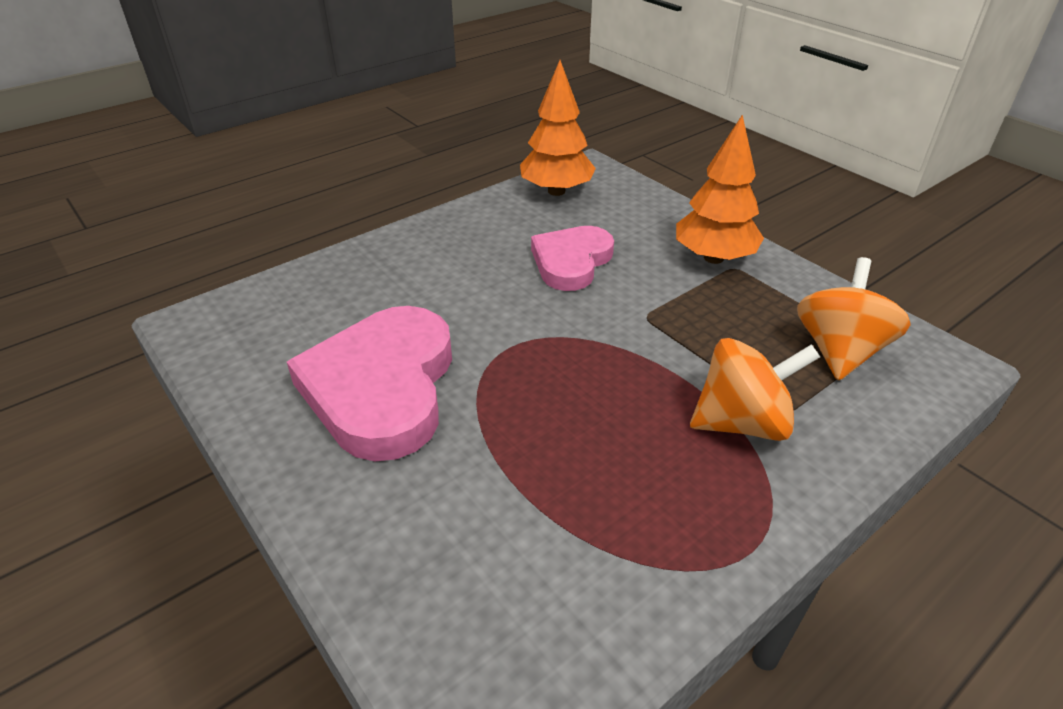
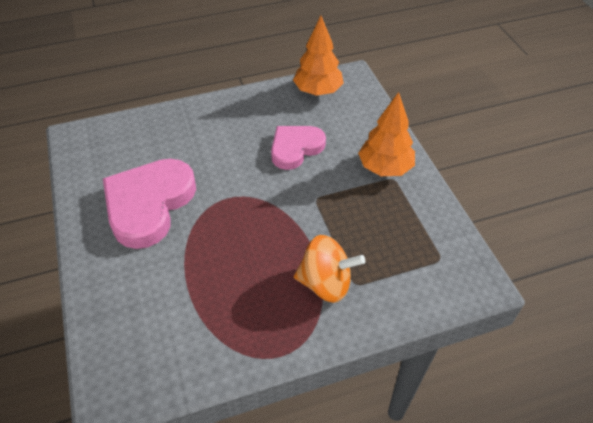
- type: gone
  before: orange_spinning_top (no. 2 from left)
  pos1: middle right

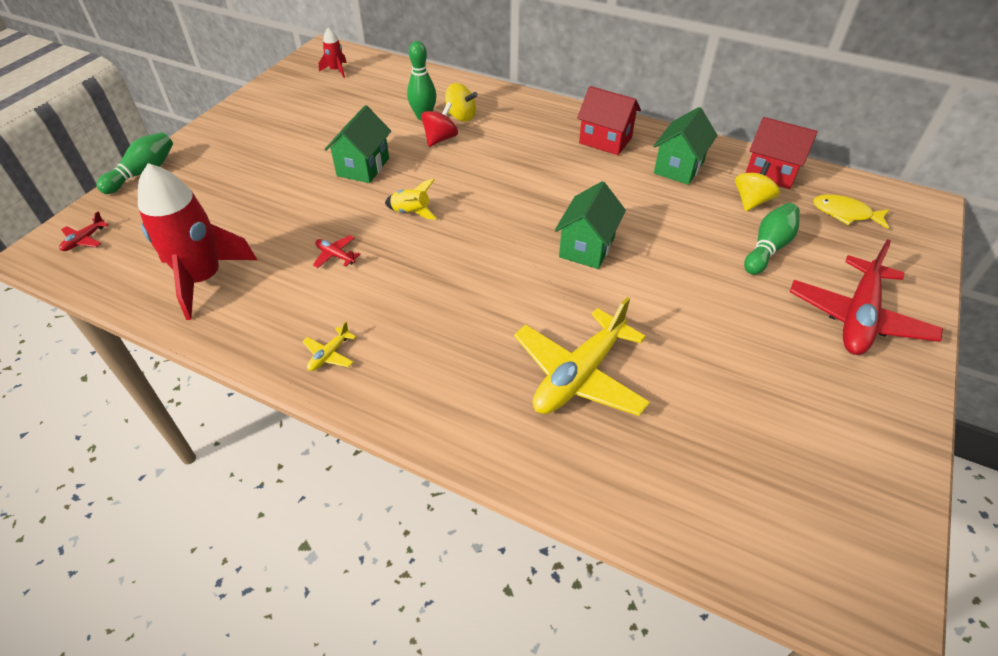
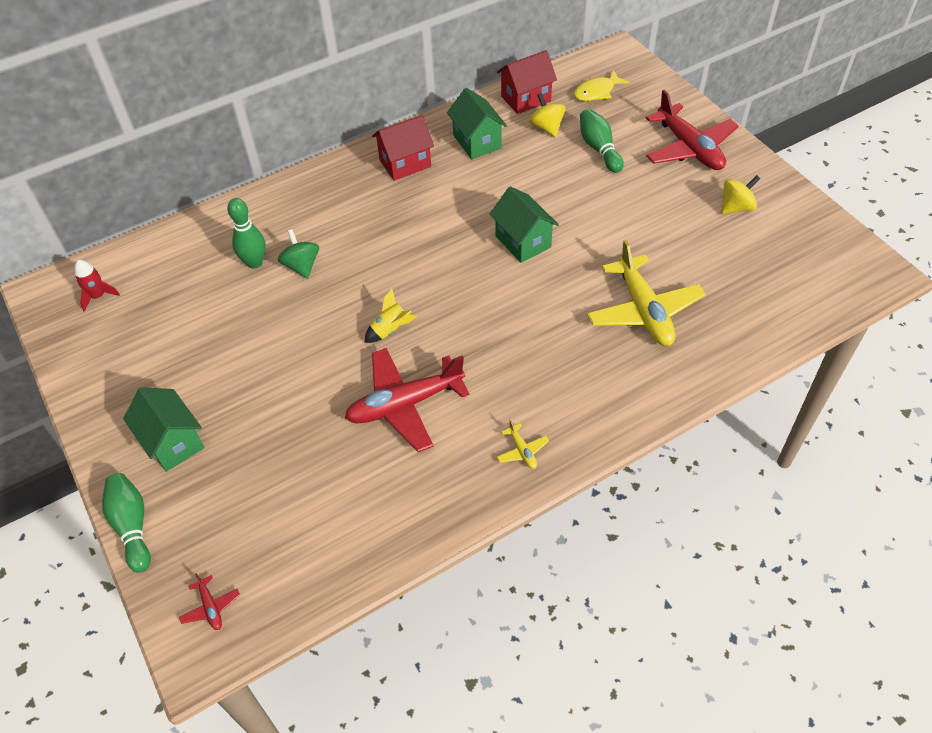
- type: gone
  before: red_rocket (no. 1 from left)
  pos1: middle left
- type: scaled
  before: red_plane (no. 2 from left)
  pos1: centre
  pos2: centre
  scale: 2.41
- type: shifted
  before: green_house (no. 1 from left)
  pos1: top centre
  pos2: middle left
- type: repainted
  before: red_spinning_top
  after: green_spinning_top
  pos1: top centre
  pos2: middle left
- type: shifted
  before: yellow_spinning_top (no. 1 from left in the first image)
  after: yellow_spinning_top (no. 2 from left)
  pos1: top centre
  pos2: top right

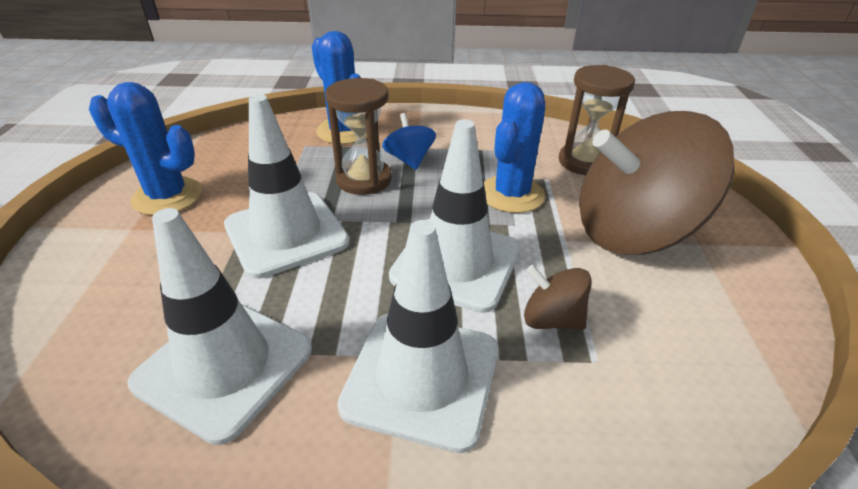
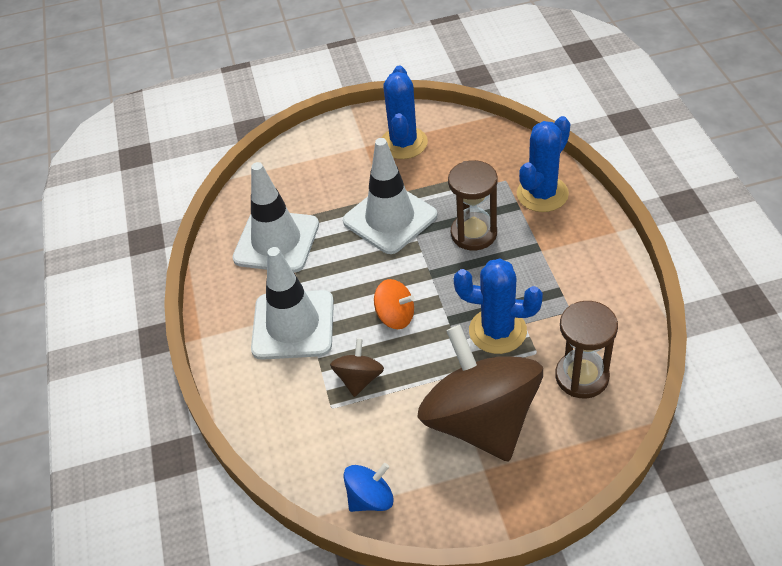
- type: shifted
  before: blue_spinning_top
  pos1: top centre
  pos2: bottom centre
- type: swapped
  before: white_traffic_cone (no. 4 from left)
  after: orange_spinning_top
  pos1: centre
  pos2: centre

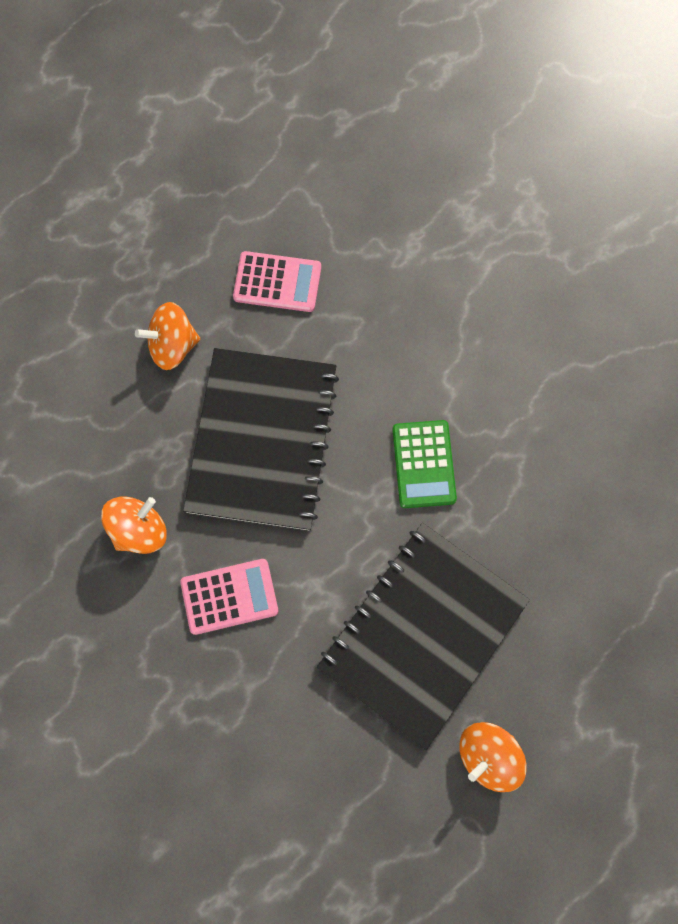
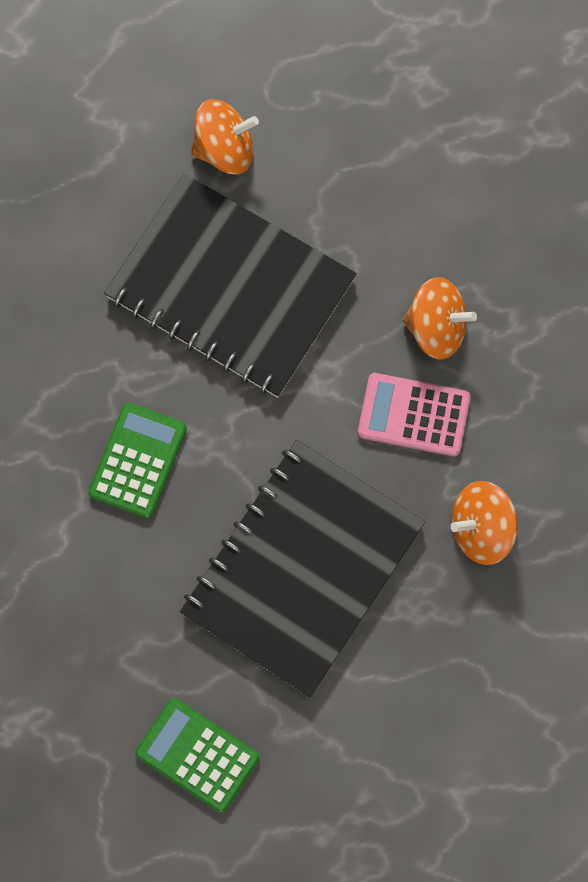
- type: shifted
  before: orange_spinning_top (no. 2 from left)
  pos1: middle left
  pos2: middle right
- type: repainted
  before: pink_calculator (no. 2 from left)
  after: green_calculator (no. 2 from left)
  pos1: top centre
  pos2: bottom centre
- type: rotated
  before: black_notebook (no. 2 from left in the first image)
  pos1: bottom centre
  pos2: top centre
  turn: 60

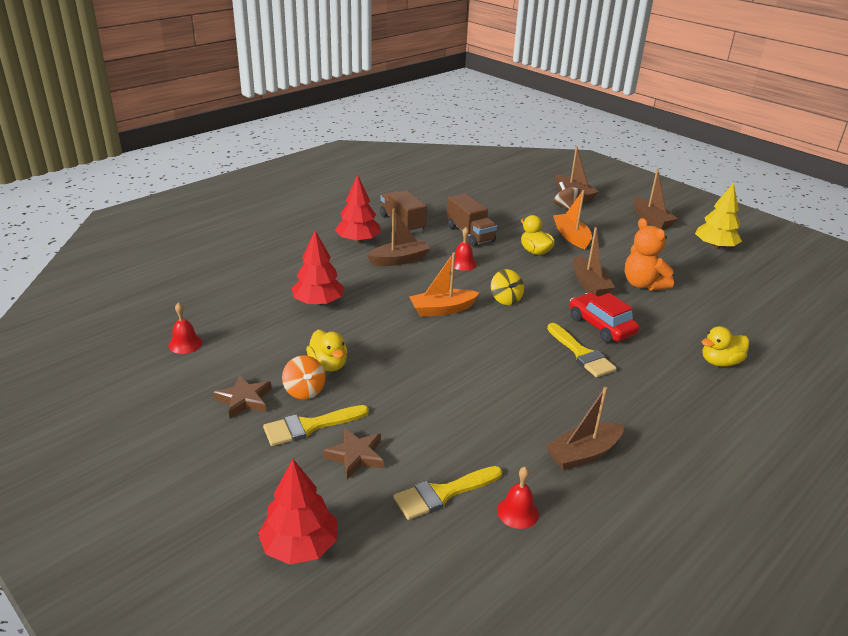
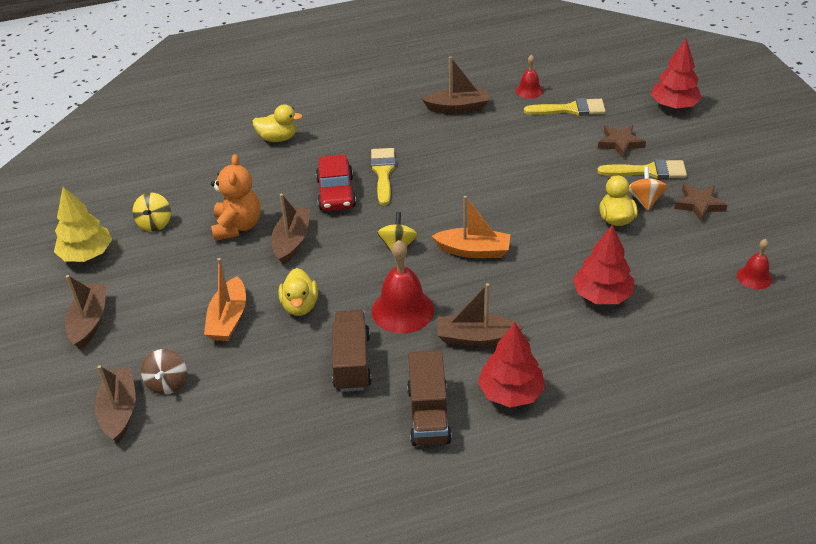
- type: scaled
  before: red_bell (no. 2 from left in the first image)
  pos1: centre
  pos2: centre
  scale: 1.8
- type: new
  after: yellow_spinning_top (no. 1 from left)
  pos2: middle left

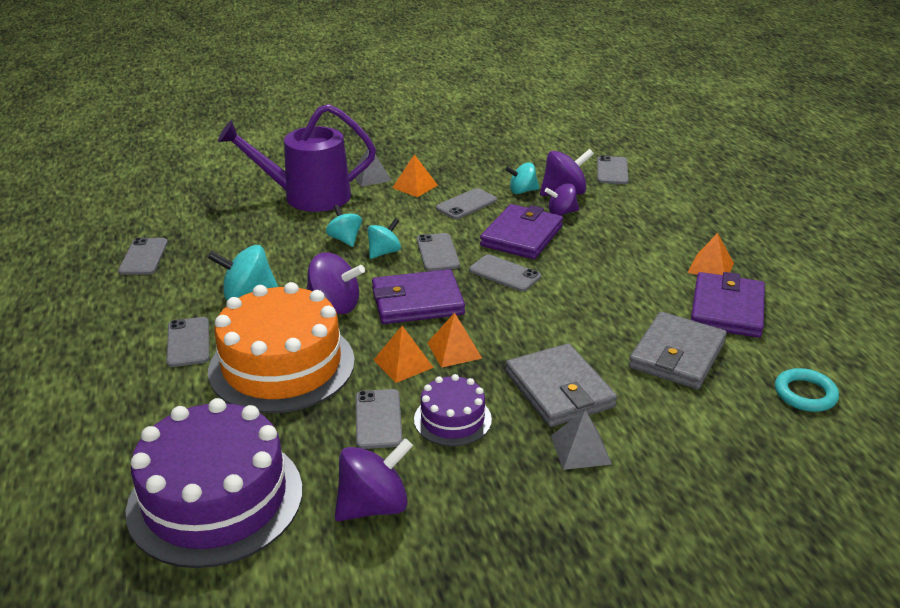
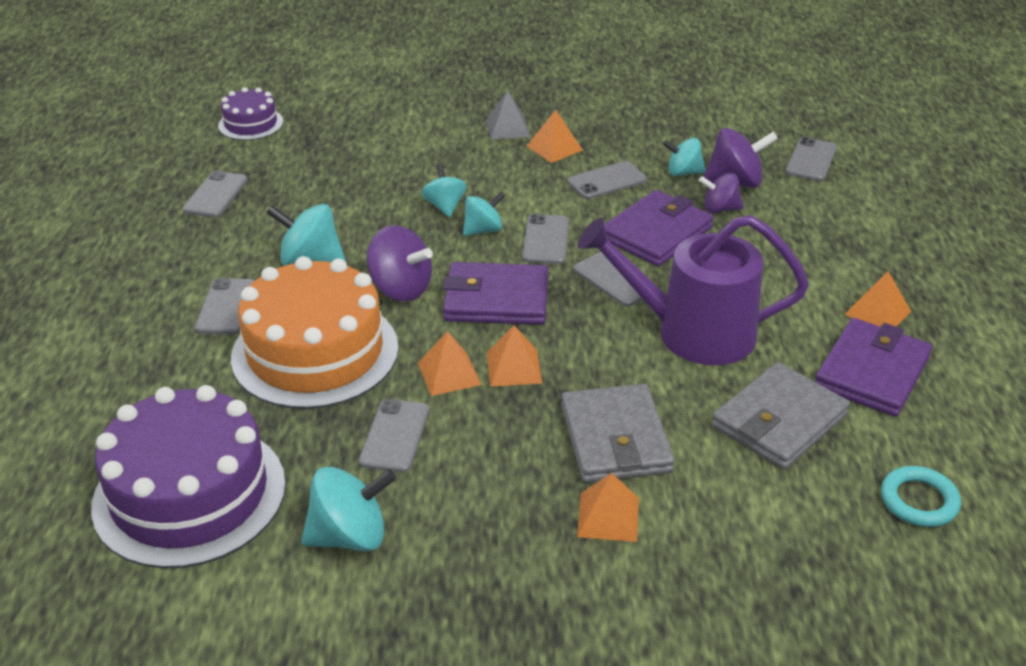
- type: shifted
  before: purple_watering_can
  pos1: top left
  pos2: middle right
- type: repainted
  before: purple_spinning_top (no. 2 from left)
  after: turquoise_spinning_top (no. 2 from left)
  pos1: bottom centre
  pos2: bottom centre
- type: shifted
  before: purple_cake (no. 2 from left)
  pos1: bottom centre
  pos2: top left
- type: repainted
  before: grey_pyramid (no. 2 from left)
  after: orange_pyramid (no. 4 from left)
  pos1: bottom centre
  pos2: bottom centre

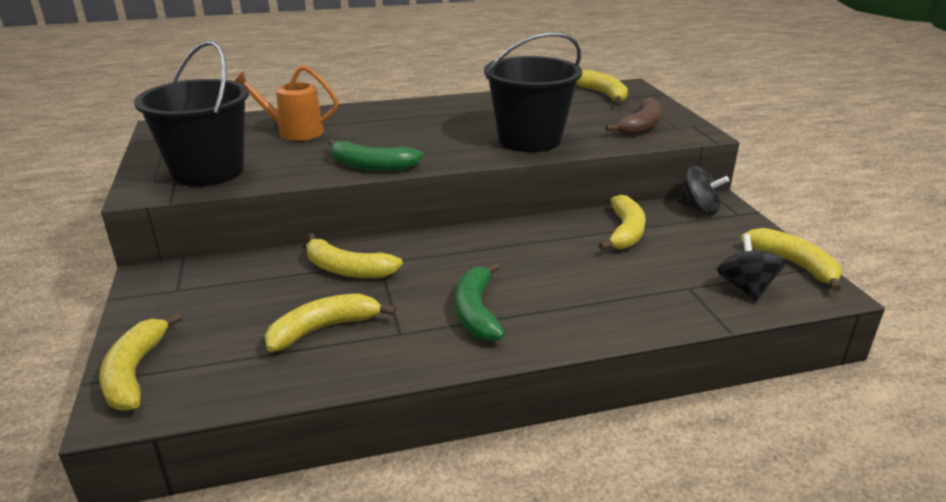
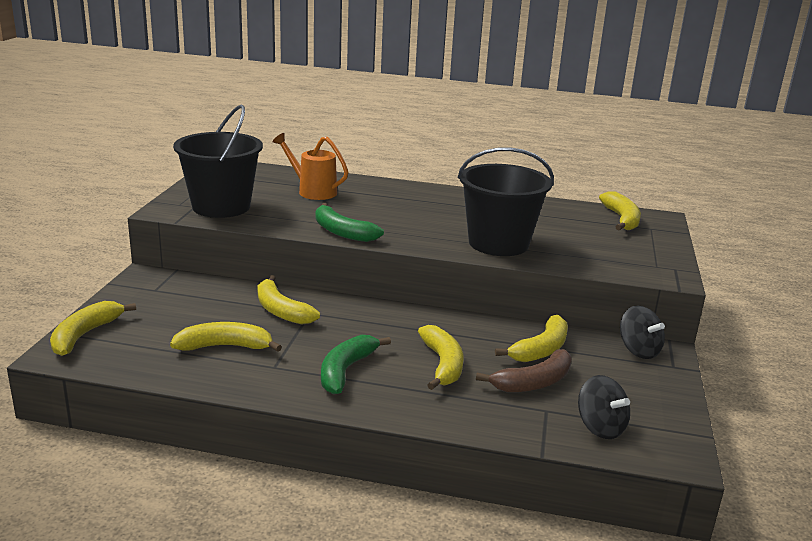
- type: shifted
  before: brown_banana
  pos1: top right
  pos2: bottom centre
- type: rotated
  before: black_spinning_top (no. 2 from left in the first image)
  pos1: middle right
  pos2: bottom right
  turn: 120
- type: shifted
  before: yellow_banana (no. 6 from left in the first image)
  after: yellow_banana (no. 4 from left)
  pos1: middle right
  pos2: centre

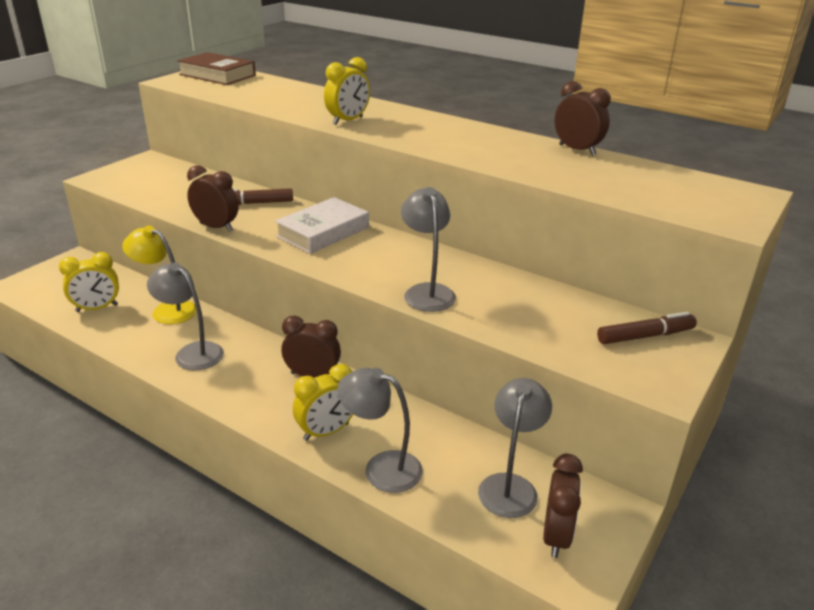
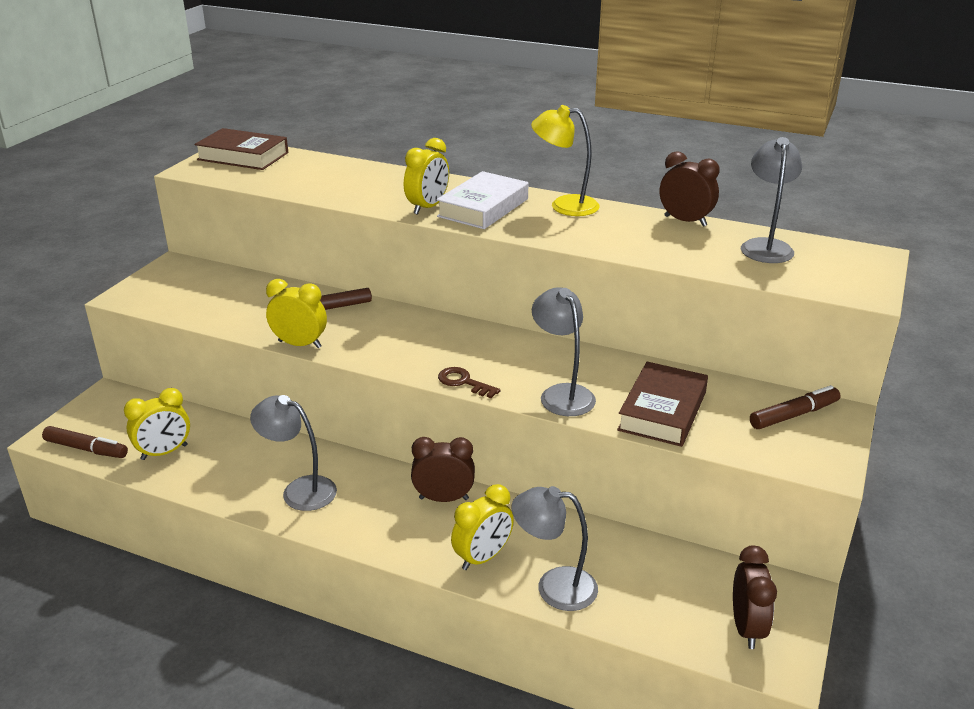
- type: shifted
  before: yellow_lamp
  pos1: middle left
  pos2: top centre
- type: repainted
  before: brown_clock (no. 1 from left)
  after: yellow_clock (no. 2 from left)
  pos1: top left
  pos2: middle left
- type: shifted
  before: white_book
  pos1: centre
  pos2: top centre
- type: shifted
  before: grey_lamp (no. 4 from left)
  pos1: bottom centre
  pos2: top right
- type: new
  after: brown_marker (no. 1 from left)
  pos2: middle left
- type: new
  after: brown_key
  pos2: centre
- type: new
  after: brown_book (no. 2 from left)
  pos2: middle right

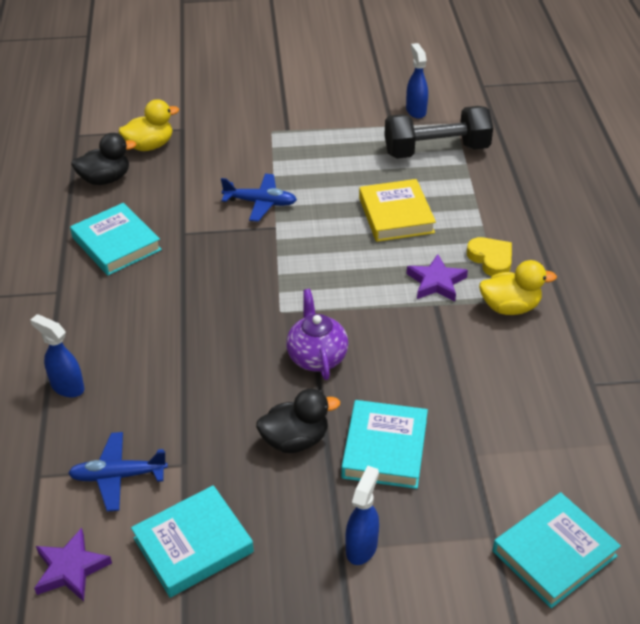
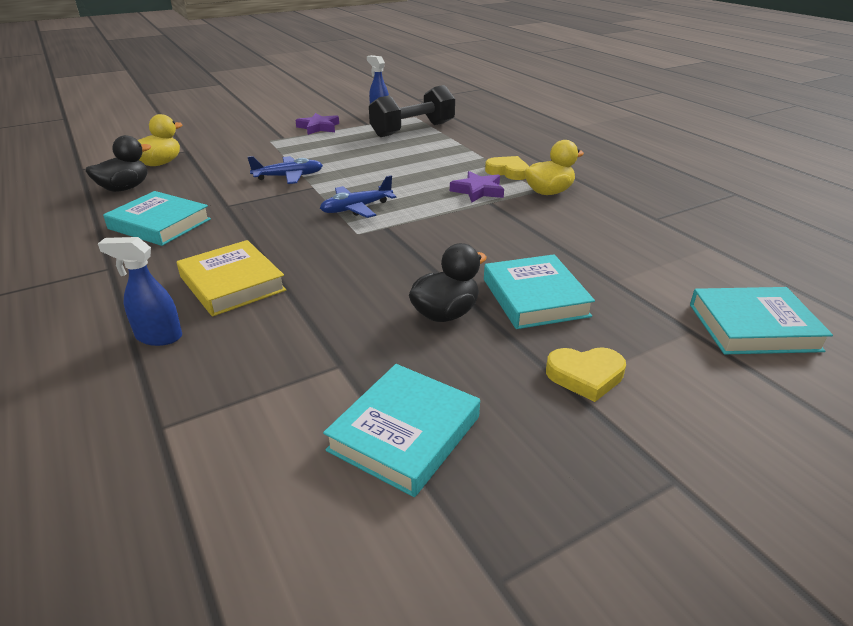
- type: shifted
  before: purple_star (no. 1 from left)
  pos1: bottom left
  pos2: top centre
- type: shifted
  before: blue_plane (no. 1 from left in the first image)
  after: blue_plane (no. 2 from left)
  pos1: bottom left
  pos2: top centre
- type: gone
  before: purple_teapot
  pos1: centre
- type: swapped
  before: blue_spray_bottle (no. 2 from left)
  after: yellow_heart (no. 2 from left)
  pos1: bottom centre
  pos2: middle right
- type: shifted
  before: yellow_book
  pos1: centre
  pos2: middle left
- type: rotated
  before: turquoise_book (no. 4 from left)
  pos1: bottom right
  pos2: middle right
  turn: 60

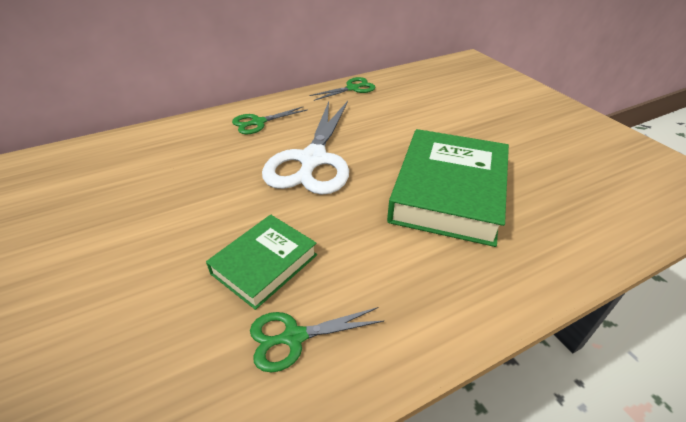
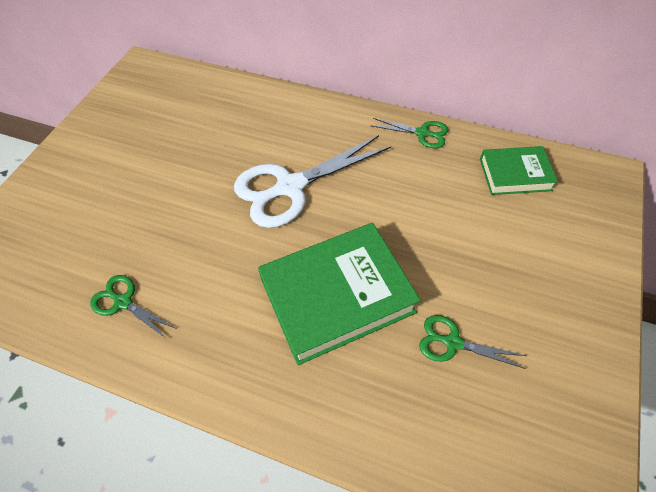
- type: shifted
  before: green_book (no. 1 from left in the first image)
  after: green_book (no. 2 from left)
  pos1: centre
  pos2: middle right
- type: shifted
  before: green_scissors (no. 1 from left in the first image)
  after: green_scissors (no. 3 from left)
  pos1: top centre
  pos2: bottom right

